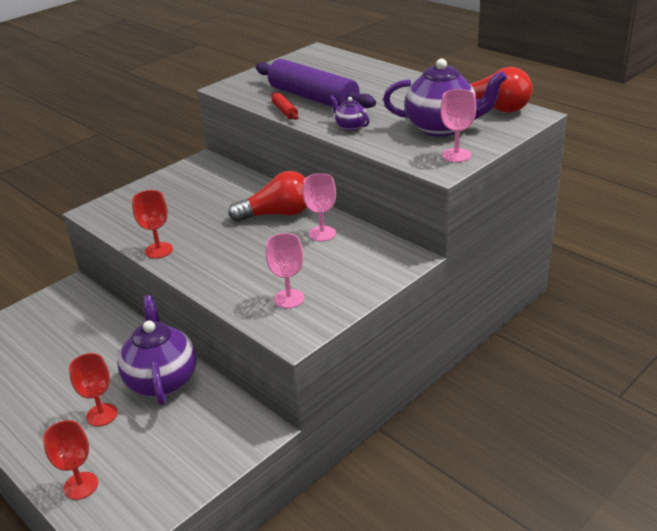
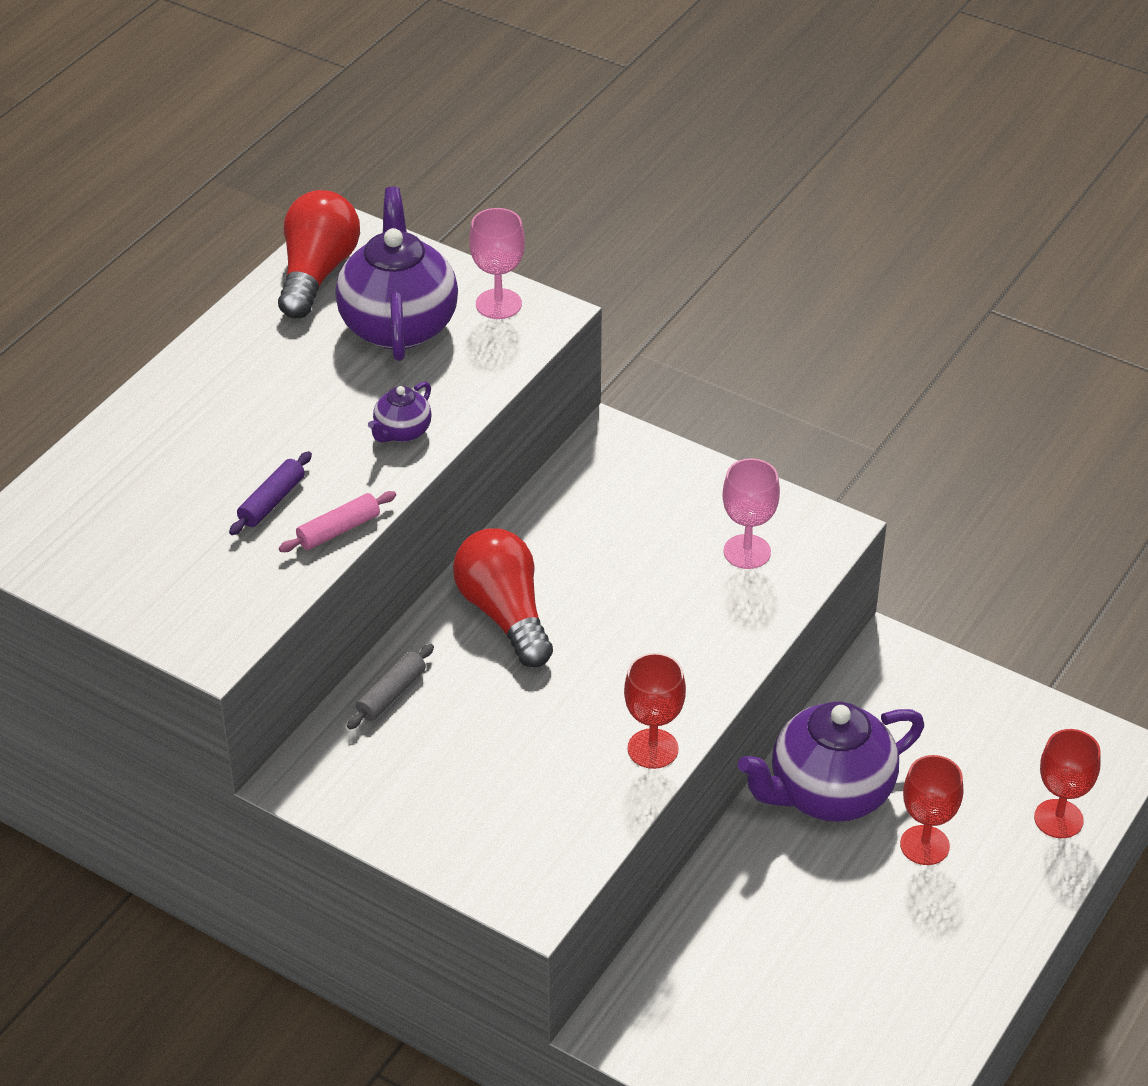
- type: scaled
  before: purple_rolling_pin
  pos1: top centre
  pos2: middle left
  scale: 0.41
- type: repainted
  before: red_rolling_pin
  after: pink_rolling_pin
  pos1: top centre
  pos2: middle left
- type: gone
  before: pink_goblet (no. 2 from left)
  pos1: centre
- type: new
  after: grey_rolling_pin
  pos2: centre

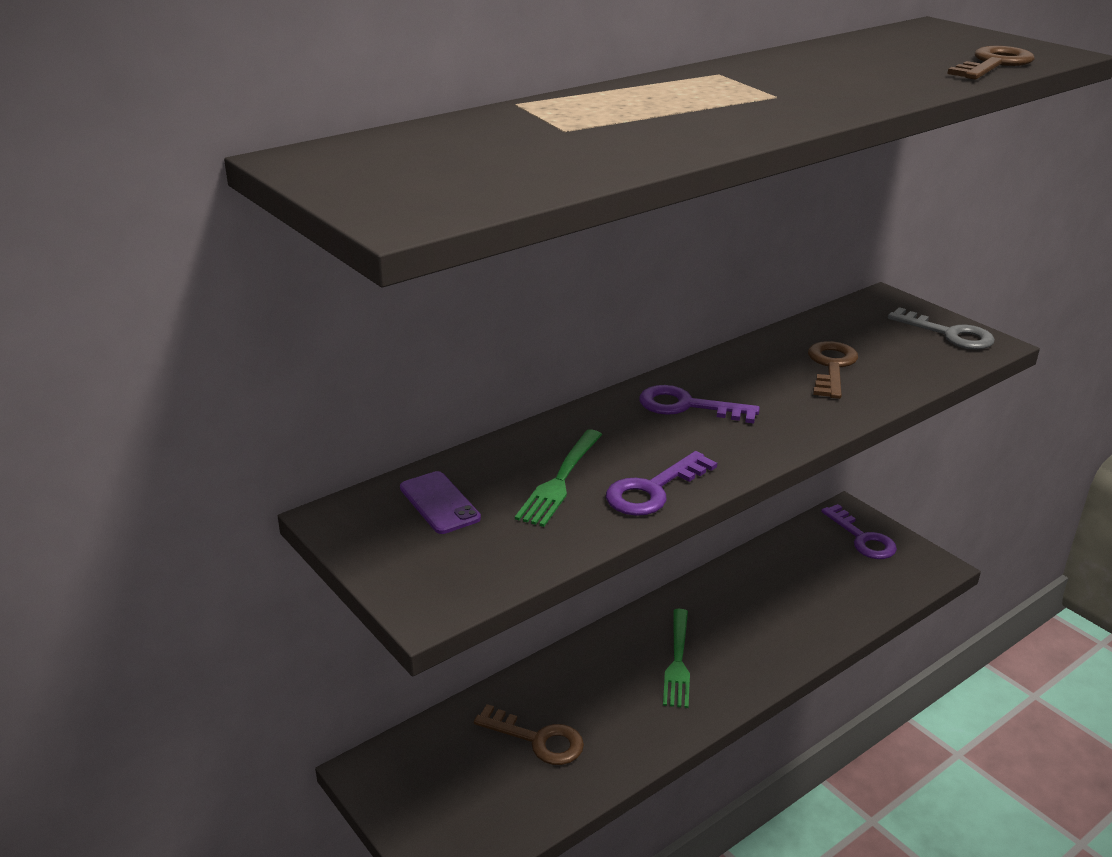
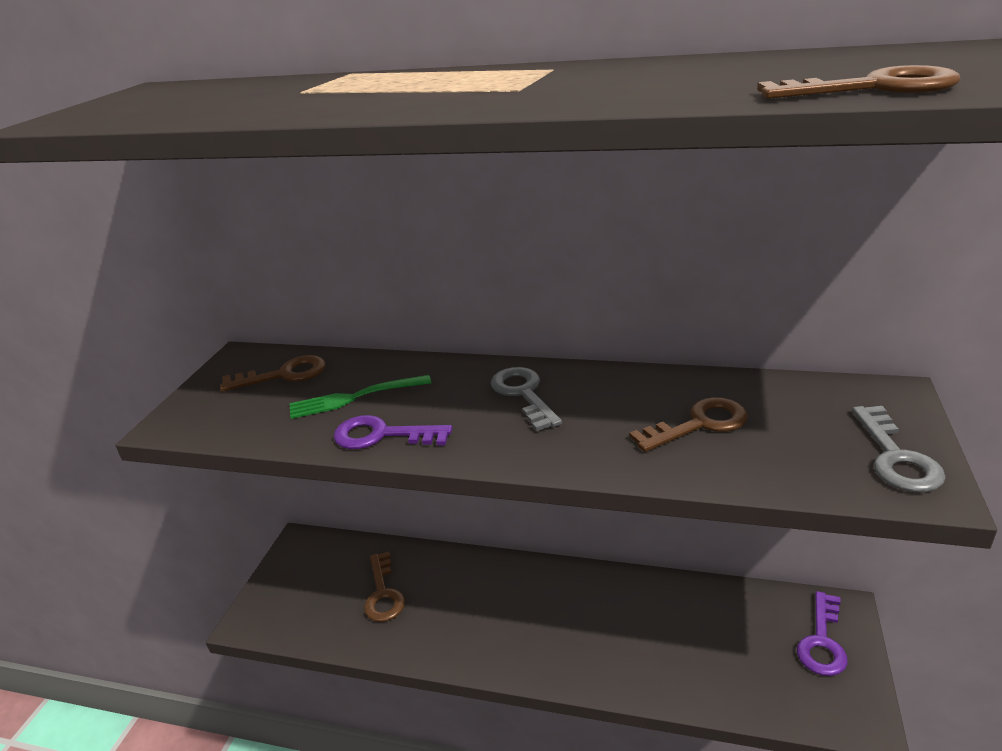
- type: swapped
  before: purple_phone
  after: brown_key (no. 1 from left)
  pos1: centre
  pos2: middle left
- type: repainted
  before: purple_key (no. 2 from left)
  after: grey_key (no. 1 from left)
  pos1: centre
  pos2: centre
- type: gone
  before: green_fork (no. 2 from left)
  pos1: bottom centre

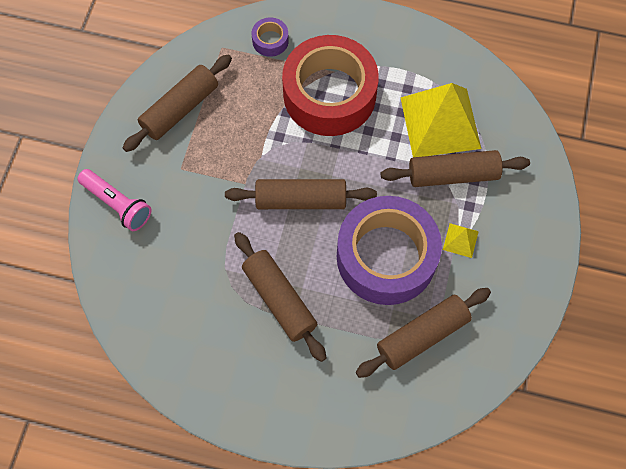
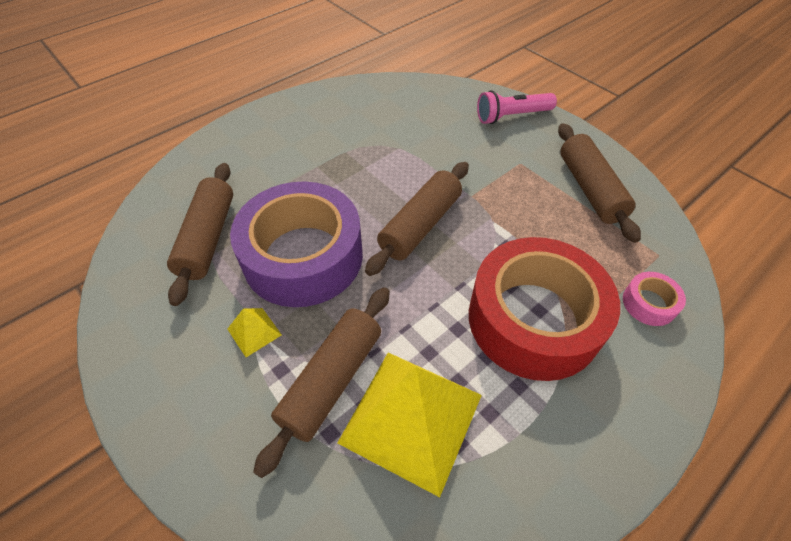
- type: gone
  before: brown_rolling_pin (no. 2 from left)
  pos1: centre
- type: repainted
  before: purple_tape (no. 1 from left)
  after: pink_tape
  pos1: top centre
  pos2: middle right

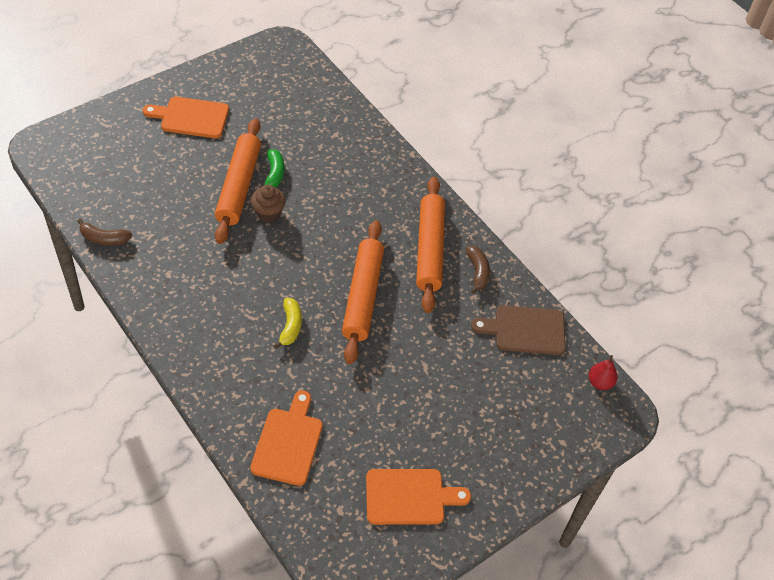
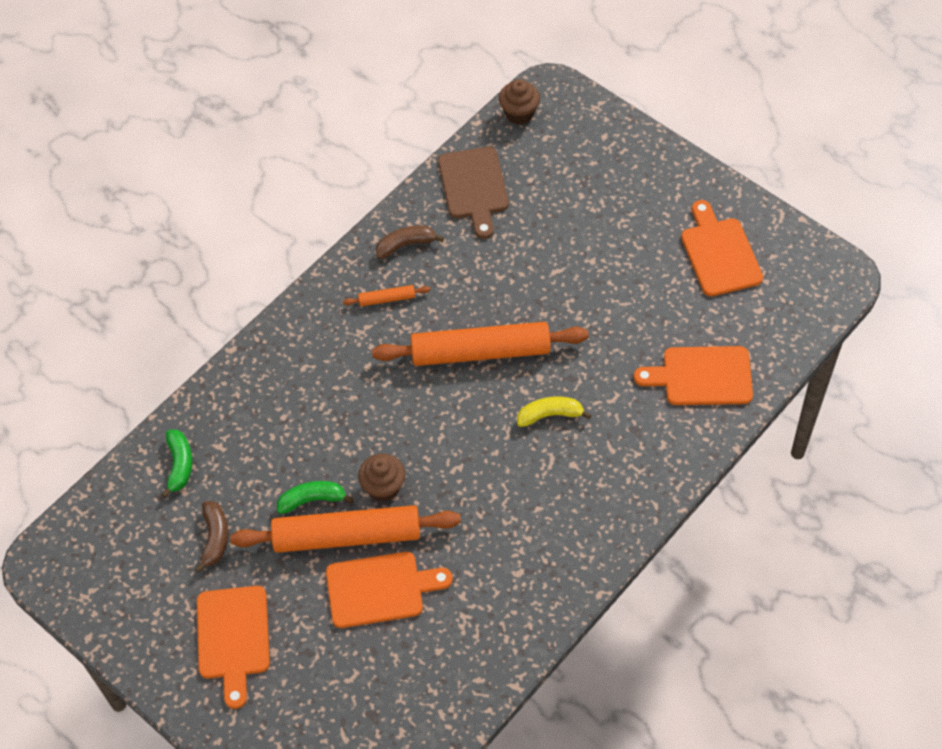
- type: shifted
  before: brown_banana (no. 1 from left)
  pos1: middle left
  pos2: bottom left
- type: scaled
  before: orange_rolling_pin (no. 3 from left in the first image)
  pos1: centre
  pos2: centre
  scale: 0.42
- type: swapped
  before: red_pear
  after: brown_cupcake (no. 2 from left)
  pos1: middle right
  pos2: top centre
- type: new
  after: green_banana (no. 1 from left)
  pos2: middle left
- type: new
  after: orange_cutting_board (no. 2 from left)
  pos2: bottom centre

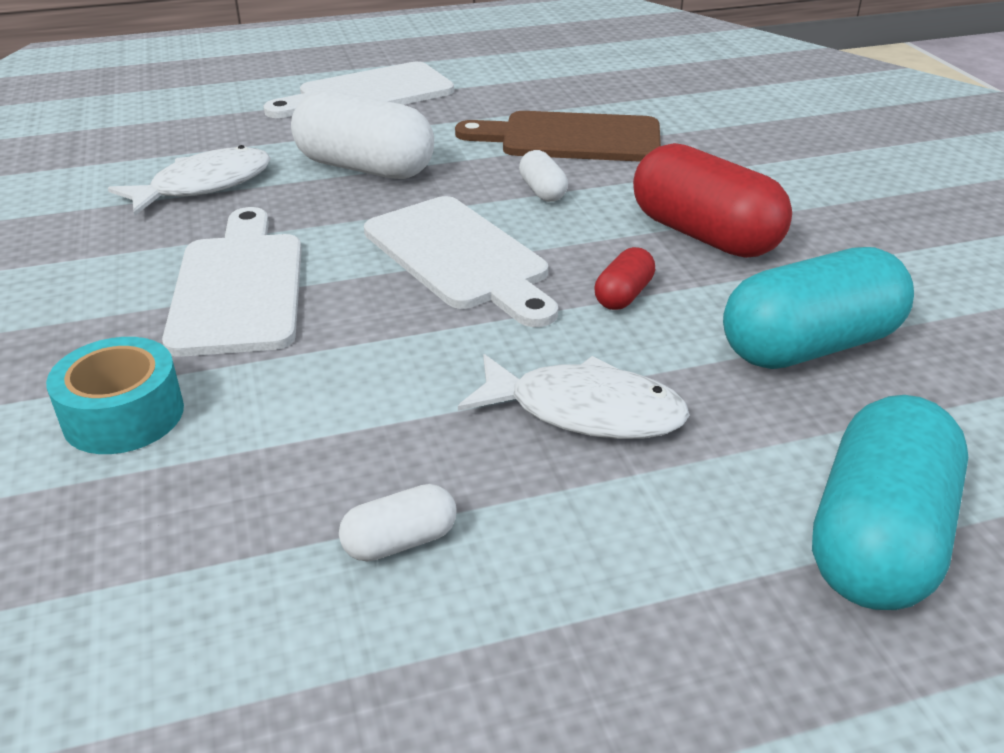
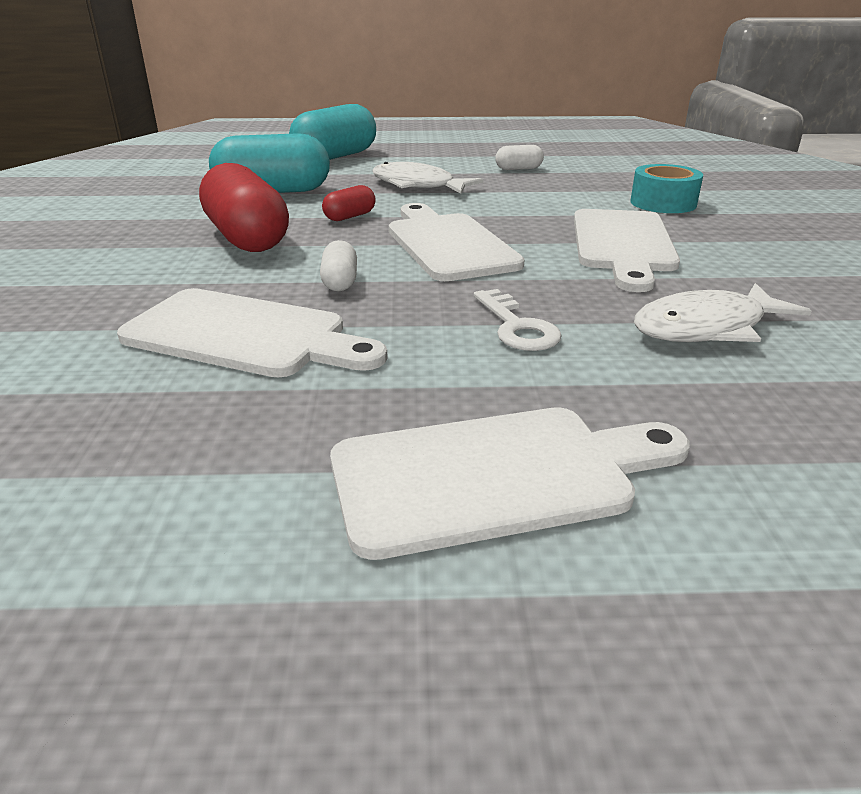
- type: swapped
  before: white_capsule (no. 1 from left)
  after: white_key
  pos1: top centre
  pos2: centre
- type: repainted
  before: brown_cutting_board
  after: white_cutting_board (no. 1 from left)
  pos1: top centre
  pos2: middle left

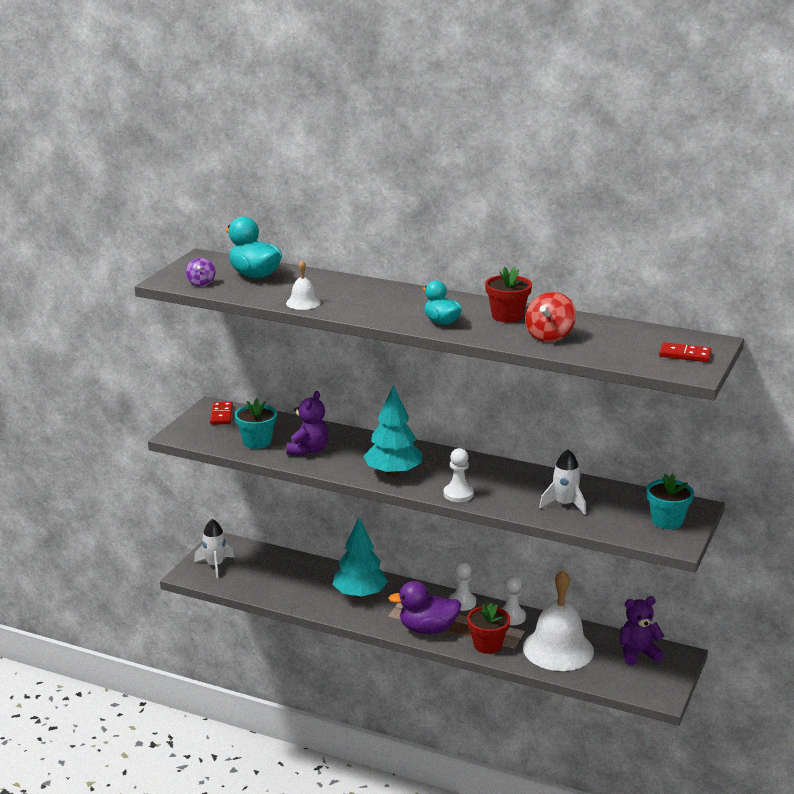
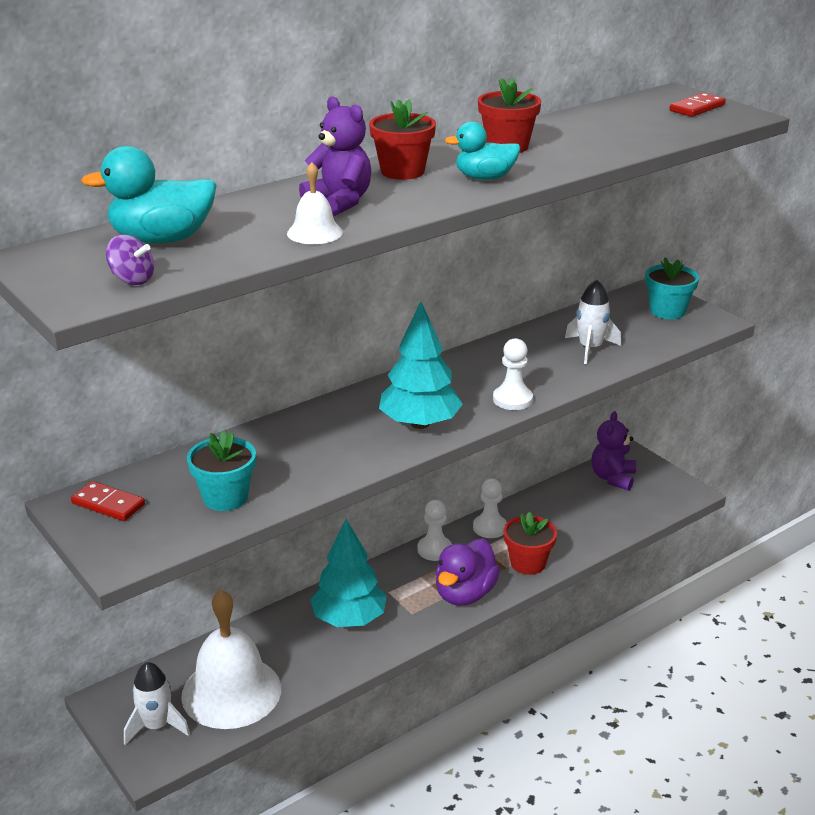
- type: shifted
  before: purple_teddy_bear (no. 1 from left)
  pos1: centre
  pos2: top centre
- type: shifted
  before: white_bell (no. 2 from left in the first image)
  after: white_bell (no. 1 from left)
  pos1: bottom right
  pos2: bottom left
- type: gone
  before: red_spinning_top
  pos1: middle right
- type: new
  after: red_flower_pot (no. 1 from left)
  pos2: top centre

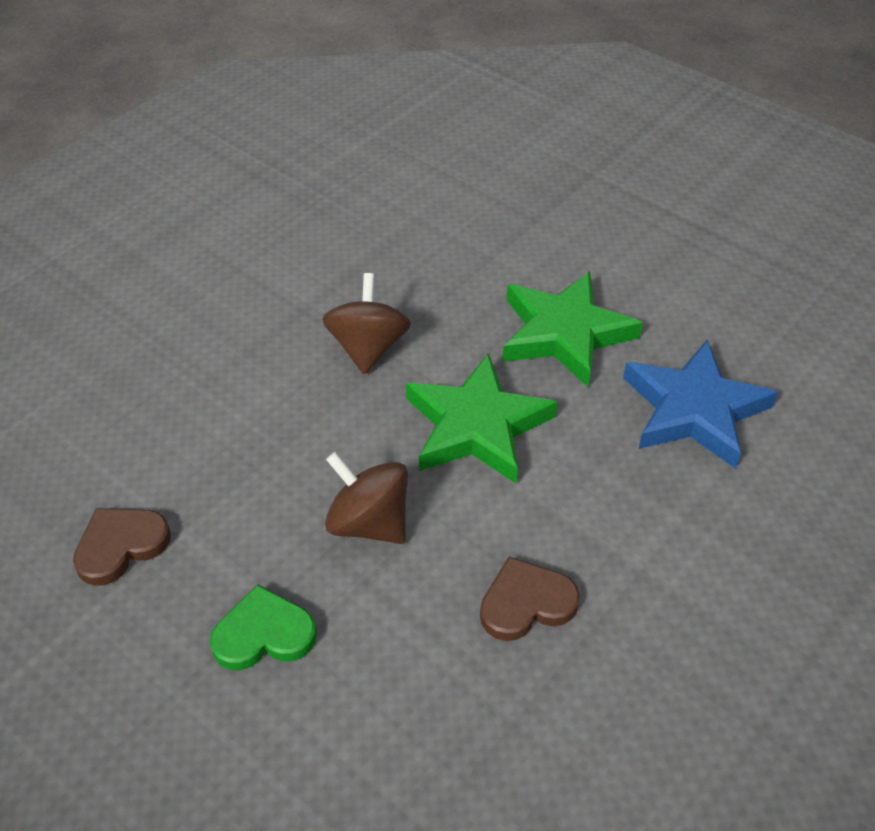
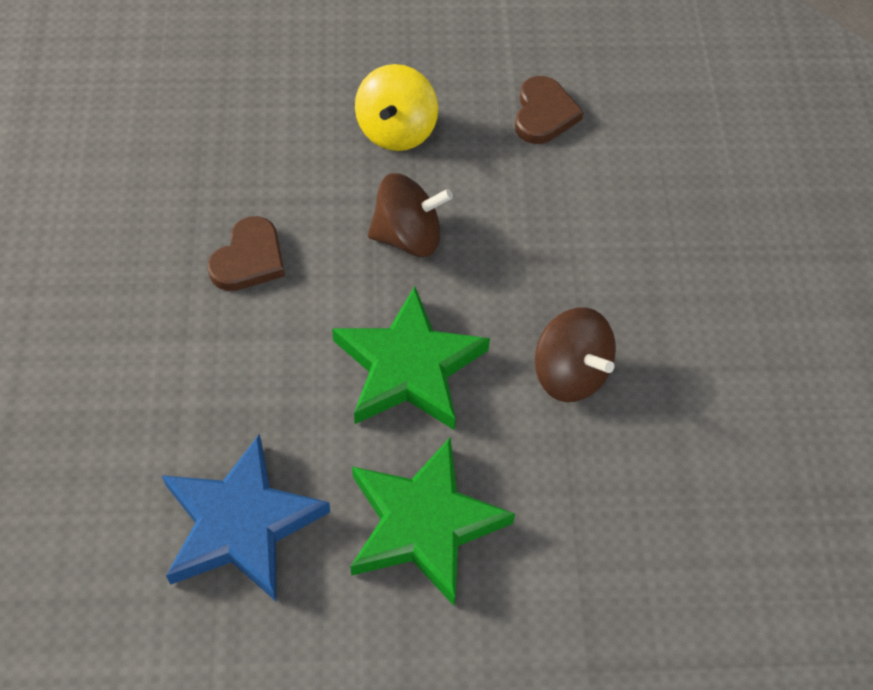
- type: swapped
  before: green_heart
  after: yellow_spinning_top
  pos1: bottom left
  pos2: top centre

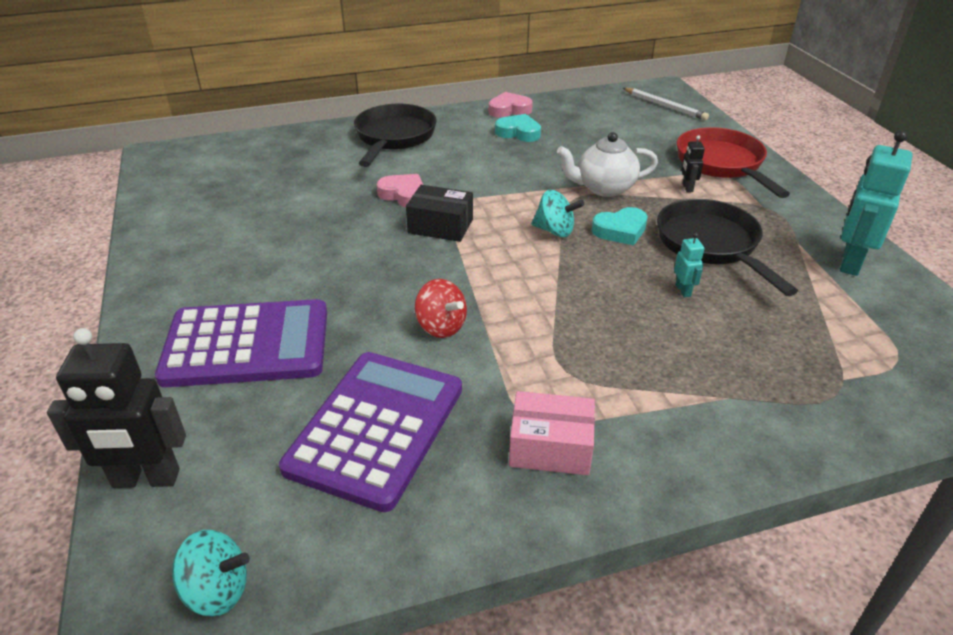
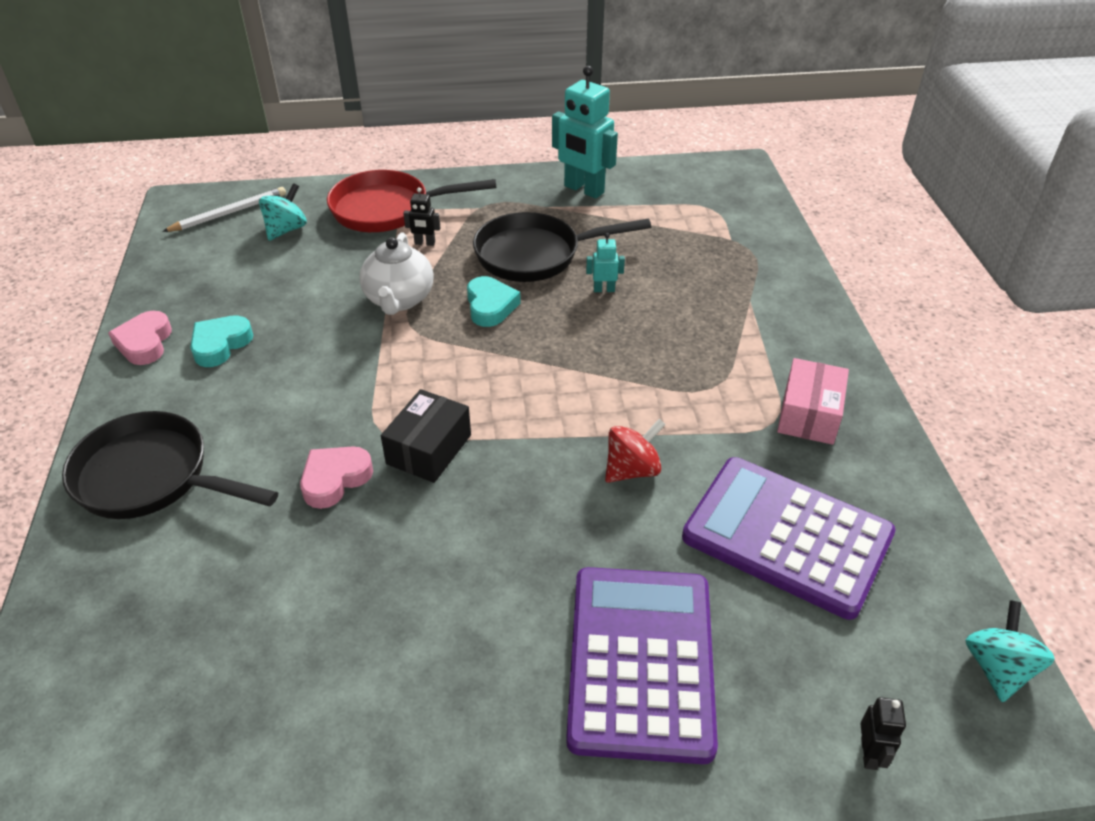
- type: scaled
  before: black_robot (no. 1 from left in the first image)
  pos1: middle left
  pos2: bottom right
  scale: 0.46
- type: shifted
  before: turquoise_spinning_top (no. 2 from left in the first image)
  after: turquoise_spinning_top (no. 1 from left)
  pos1: centre
  pos2: top left

